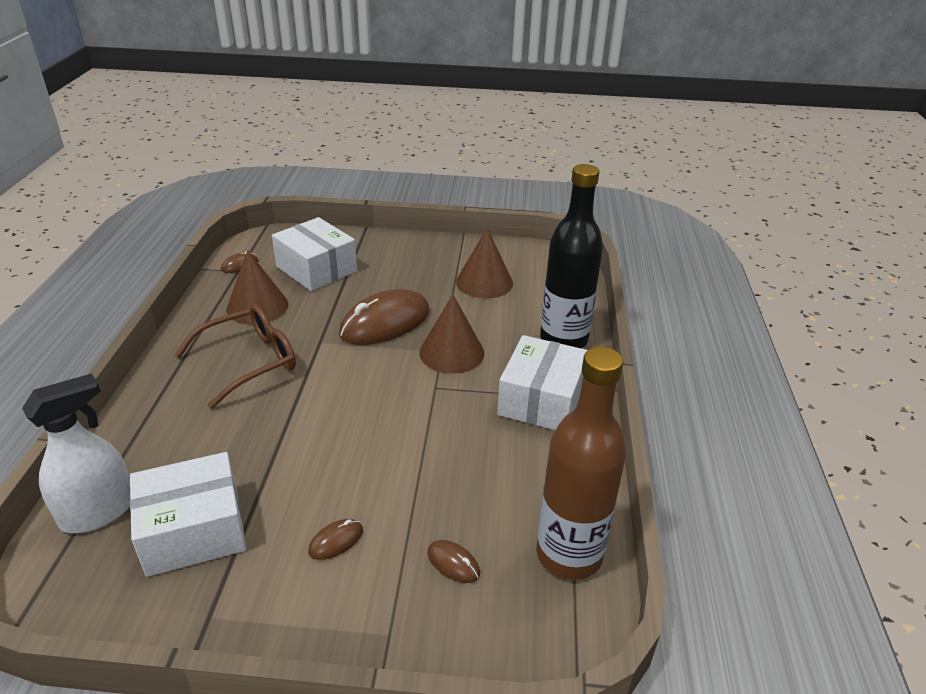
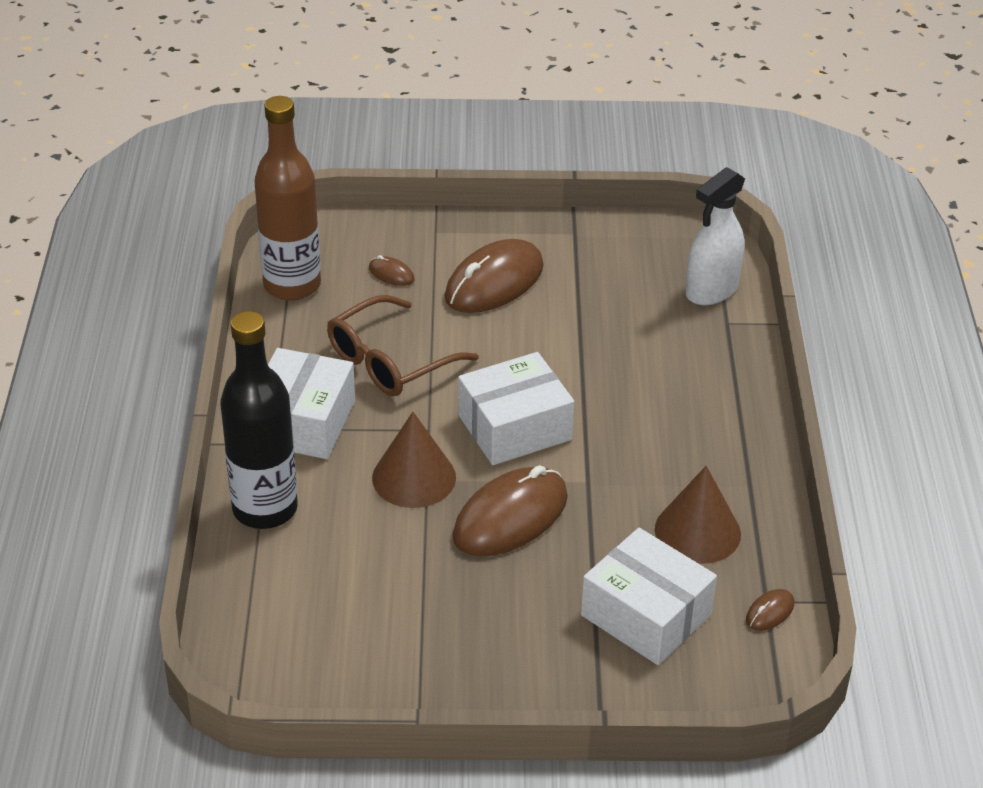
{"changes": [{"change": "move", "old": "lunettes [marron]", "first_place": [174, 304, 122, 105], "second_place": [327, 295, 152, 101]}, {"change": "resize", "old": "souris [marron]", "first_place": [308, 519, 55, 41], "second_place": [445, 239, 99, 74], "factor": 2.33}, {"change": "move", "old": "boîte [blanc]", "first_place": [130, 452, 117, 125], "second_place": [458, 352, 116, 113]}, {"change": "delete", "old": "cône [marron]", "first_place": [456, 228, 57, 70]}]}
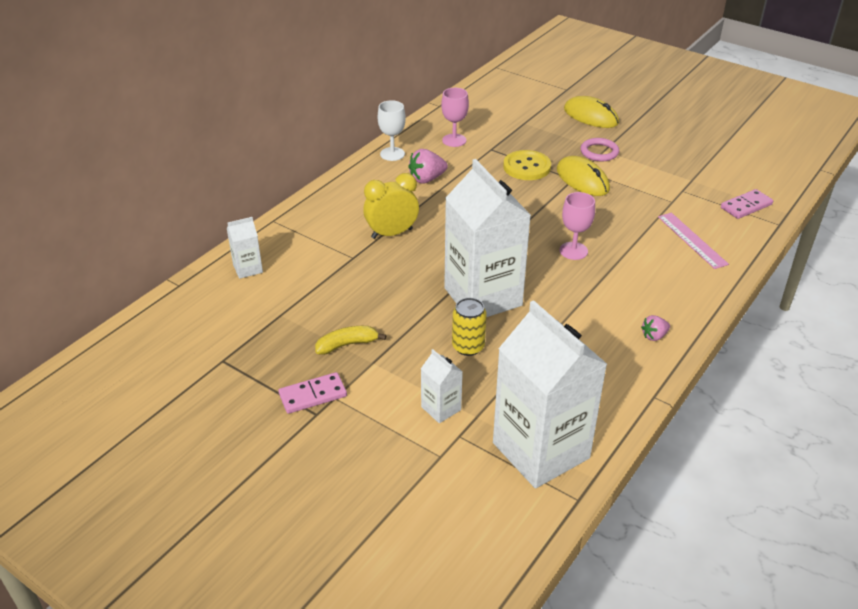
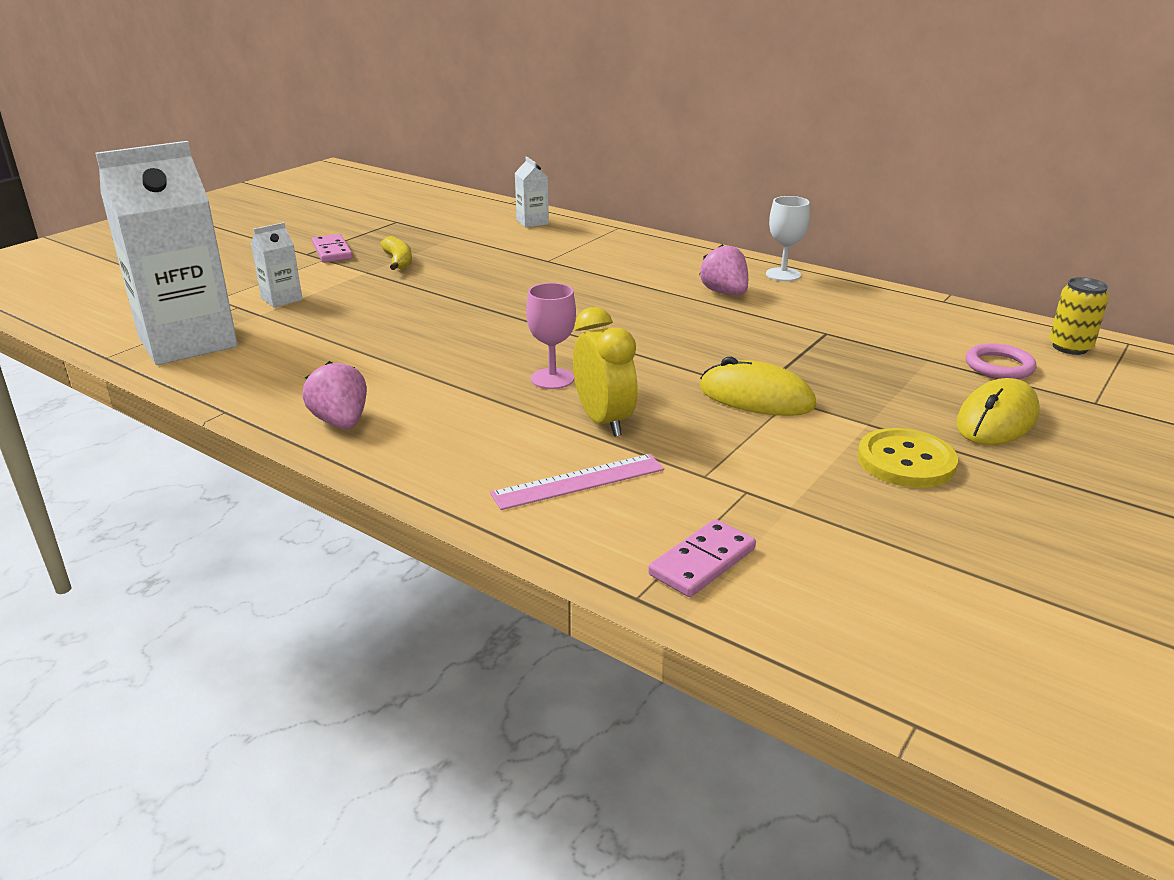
{"changes": [{"change": "resize", "old": "fraise [rose]", "first_place": [641, 315, 29, 26], "second_place": [302, 361, 65, 68], "factor": 1.65}, {"change": "move", "old": "réveil [jaune]", "first_place": [363, 173, 56, 66], "second_place": [573, 307, 65, 130]}, {"change": "rotate", "old": "domino [rose]", "first_place": [721, 189, 52, 30], "second_place": [648, 519, 108, 78], "degrees": 75}, {"change": "rotate", "old": "souris [jaune]", "first_place": [557, 156, 53, 40], "second_place": [699, 357, 117, 59], "degrees": 60}, {"change": "move", "old": "bouton [jaune]", "first_place": [503, 150, 48, 30], "second_place": [857, 428, 101, 60]}, {"change": "move", "old": "anneau [rose]", "first_place": [580, 138, 39, 23], "second_place": [965, 343, 71, 36]}, {"change": "move", "old": "canette [jaune]", "first_place": [452, 298, 35, 58], "second_place": [1049, 277, 60, 78]}, {"change": "delete", "old": "verre à pied [rose]", "first_place": [441, 88, 28, 59]}, {"change": "delete", "old": "brique de lait [blanc]", "first_place": [444, 159, 87, 158]}]}
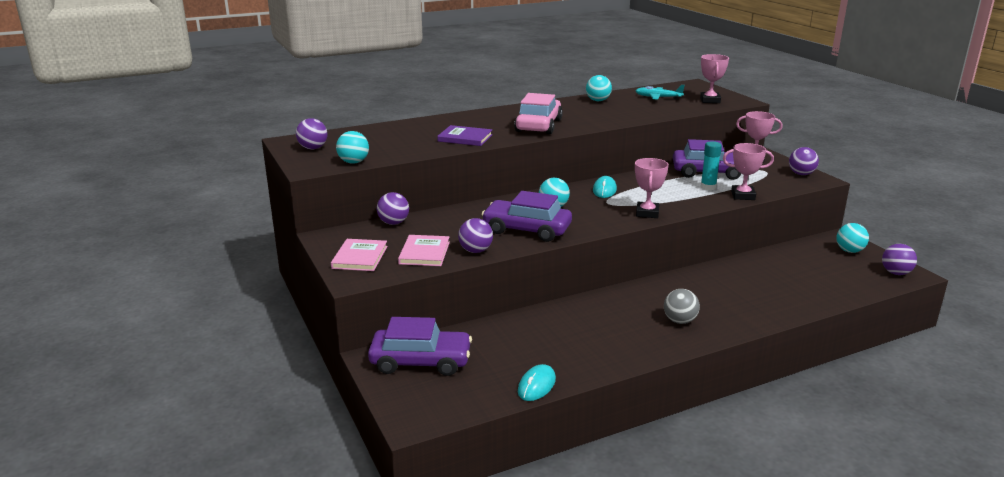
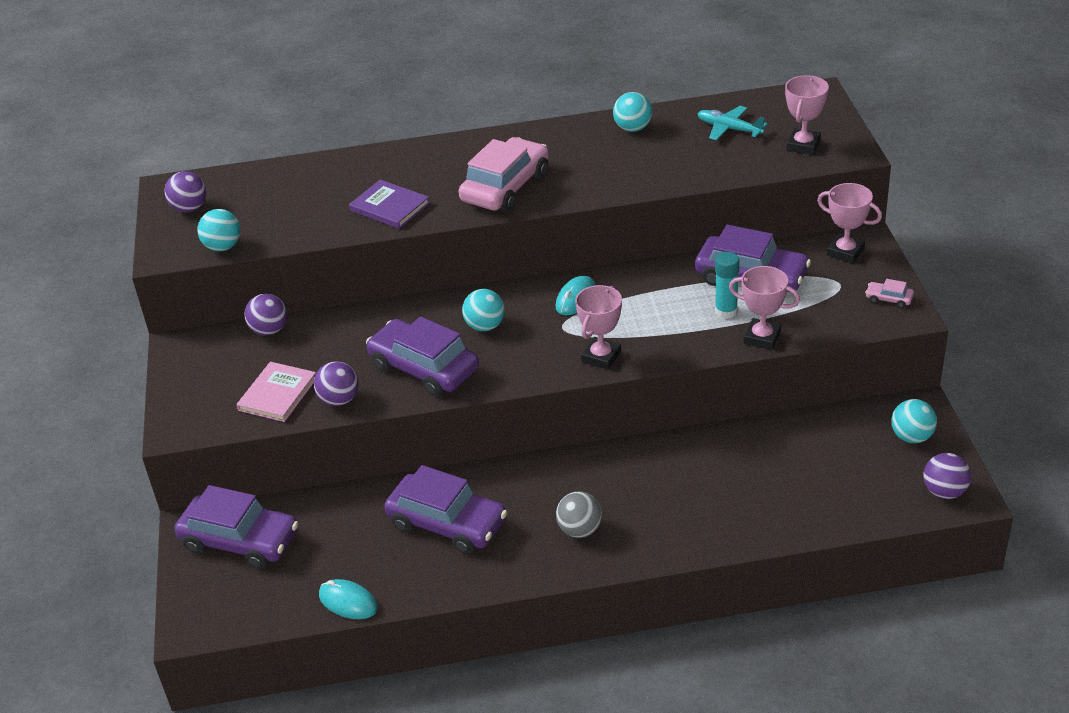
{"changes": [{"change": "rotate", "old": "souris [turquoise]", "first_place": [518, 364, 38, 37], "second_place": [319, 579, 59, 40], "degrees": 75}, {"change": "insert", "new": "voiture [violet]", "second_place": [384, 465, 123, 89]}, {"change": "replace", "old": "balle [violet]", "new": "voiture [rose]", "first_place": [789, 147, 30, 28], "second_place": [865, 279, 49, 29]}, {"change": "delete", "old": "livre [rose]", "first_place": [331, 239, 57, 32]}]}
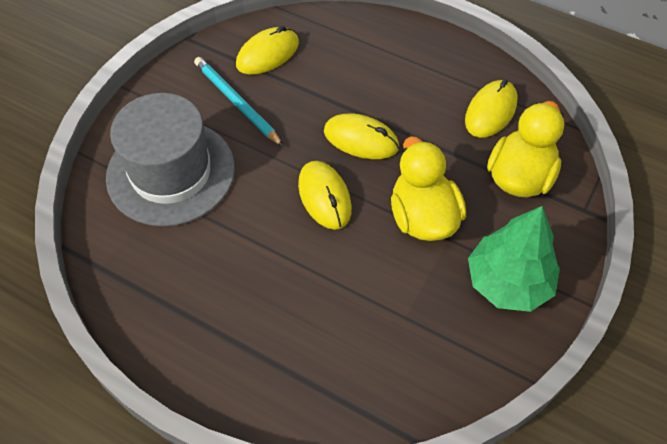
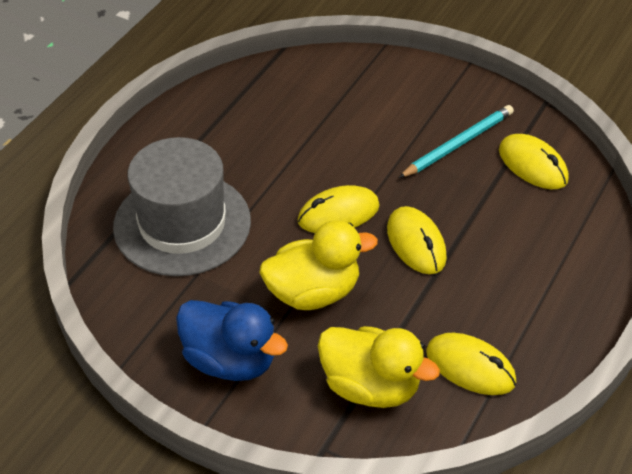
{"changes": [{"change": "move", "old": "chapeau [gris]", "first_place": [106, 93, 129, 134], "second_place": [113, 137, 138, 139]}, {"change": "replace", "old": "arbre [vert]", "new": "canard [bleu]", "first_place": [468, 206, 92, 106], "second_place": [176, 300, 112, 81]}, {"change": "rotate", "old": "souris [jaune]", "first_place": [324, 114, 75, 45], "second_place": [387, 206, 60, 68], "degrees": -45}]}
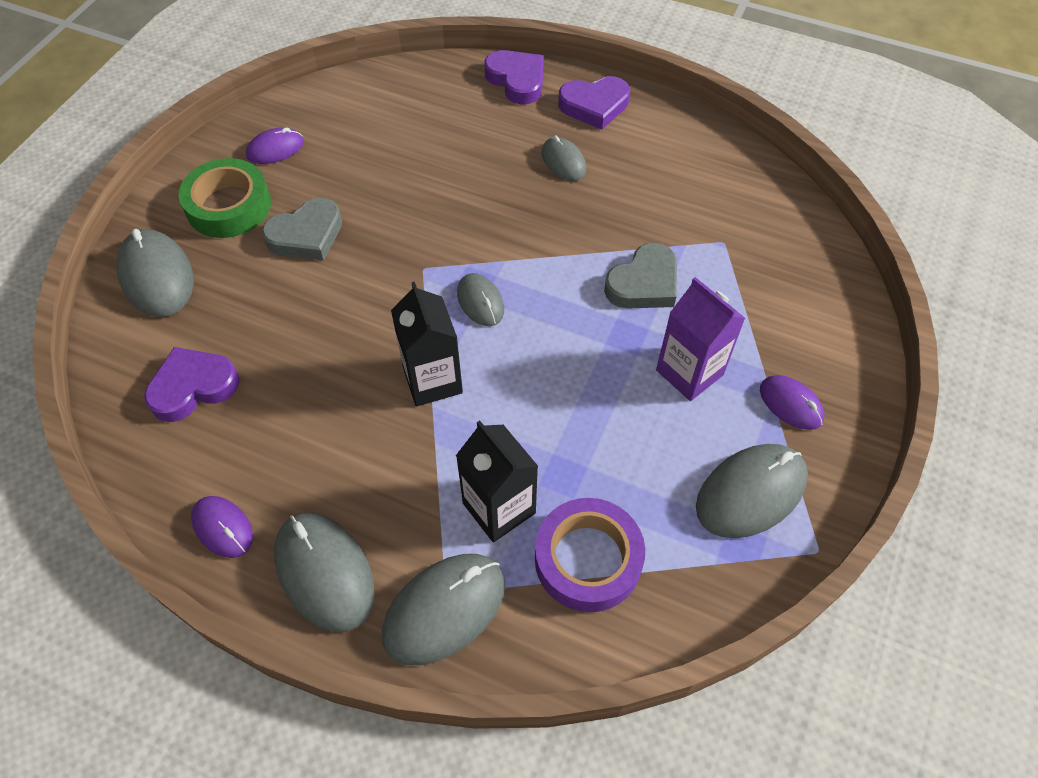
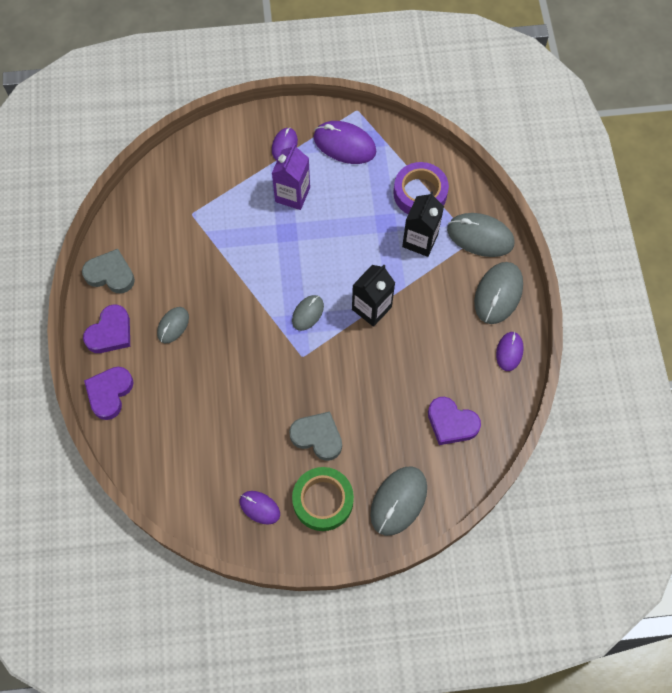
{"changes": [{"change": "move", "old": "cœur [gris]", "first_place": [604, 243, 73, 66], "second_place": [82, 249, 53, 45]}, {"change": "rotate", "old": "cœur [violet]", "first_place": [558, 76, 72, 53], "second_place": [83, 305, 47, 48], "degrees": 75}, {"change": "recolor", "old": "souris [gris]", "new": "souris [violet]", "first_place": [696, 444, 112, 94], "second_place": [314, 121, 63, 43]}]}
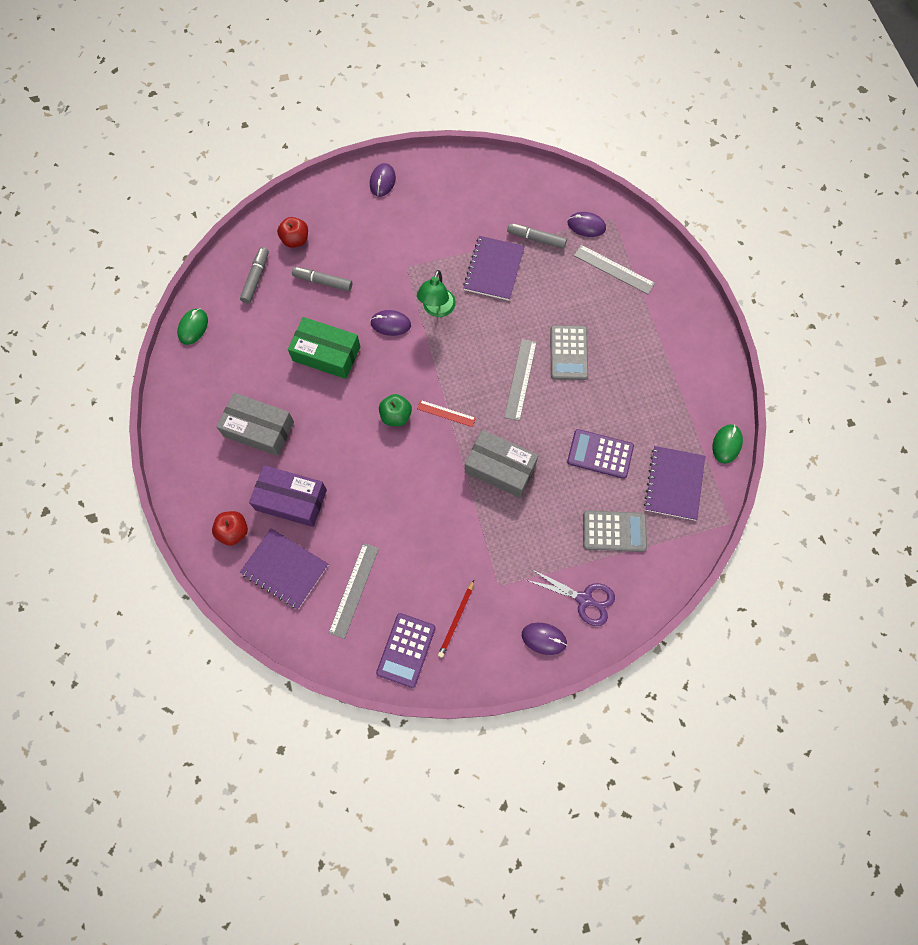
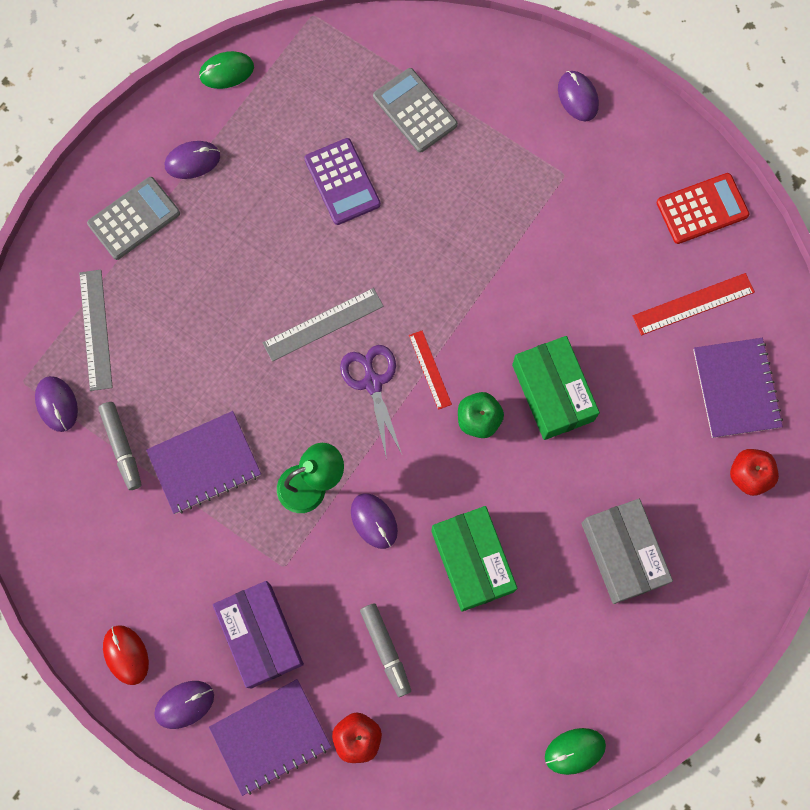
{"changes": [{"change": "move", "old": "calculatrice [gris]", "first_place": [550, 325, 38, 55], "second_place": [87, 177, 93, 83]}, {"change": "insert", "new": "souris [rouge]", "second_place": [103, 625, 46, 60]}, {"change": "insert", "new": "souris [violet]", "second_place": [165, 141, 55, 38]}, {"change": "move", "old": "carnet [violet]", "first_place": [644, 446, 61, 75], "second_place": [209, 679, 122, 117]}, {"change": "move", "old": "boîte [violet]", "first_place": [249, 465, 78, 62], "second_place": [213, 581, 91, 107]}, {"change": "move", "old": "ciseaux [violet]", "first_place": [526, 569, 89, 57], "second_place": [340, 345, 62, 115]}, {"change": "insert", "new": "boîte [vert]", "second_place": [512, 336, 88, 104]}, {"change": "recolor", "old": "règle [gris]", "new": "règle [rouge]", "first_place": [329, 543, 50, 96], "second_place": [633, 273, 122, 62]}, {"change": "recolor", "old": "calculatrice [violet]", "new": "calculatrice [rouge]", "first_place": [376, 613, 60, 75], "second_place": [657, 173, 93, 71]}, {"change": "delete", "old": "feutre [gris]", "first_place": [240, 247, 29, 57]}, {"change": "delete", "old": "crayon [rouge]", "first_place": [438, 580, 36, 78]}, {"change": "delete", "old": "boîte [gris]", "first_place": [465, 430, 74, 68]}]}
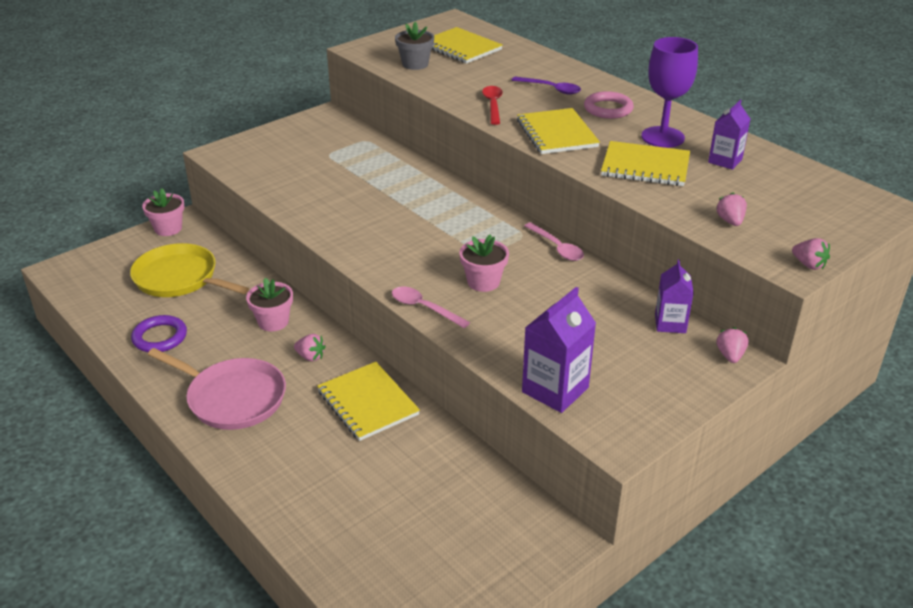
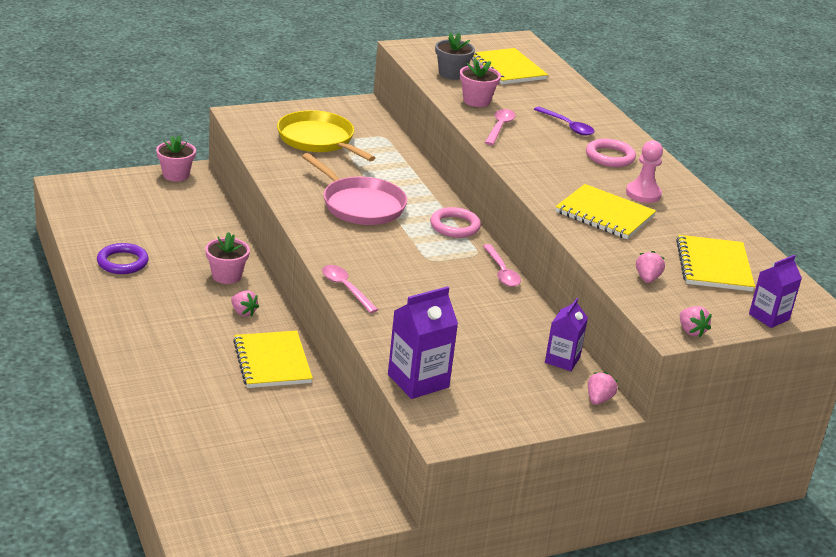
{"changes": [{"change": "move", "old": "poêle [jaune]", "first_place": [130, 243, 119, 54], "second_place": [277, 110, 98, 51]}, {"change": "move", "old": "poêle [rose]", "first_place": [148, 348, 138, 82], "second_place": [302, 153, 105, 72]}, {"change": "insert", "new": "anneau [rose]", "second_place": [430, 207, 51, 31]}, {"change": "move", "old": "pot de fleurs [rose]", "first_place": [459, 234, 50, 58], "second_place": [460, 59, 41, 48]}, {"change": "recolor", "old": "cuillère [rouge]", "new": "cuillère [rose]", "first_place": [482, 86, 21, 39], "second_place": [485, 109, 31, 36]}, {"change": "replace", "old": "verre à pied [violet]", "new": "pion [rose]", "first_place": [641, 37, 57, 111], "second_place": [626, 140, 37, 63]}, {"change": "move", "old": "carnet [jaune]", "first_place": [517, 108, 83, 46], "second_place": [676, 235, 79, 56]}, {"change": "move", "old": "brique de lait [violet]", "first_place": [708, 100, 42, 70], "second_place": [749, 255, 53, 73]}]}
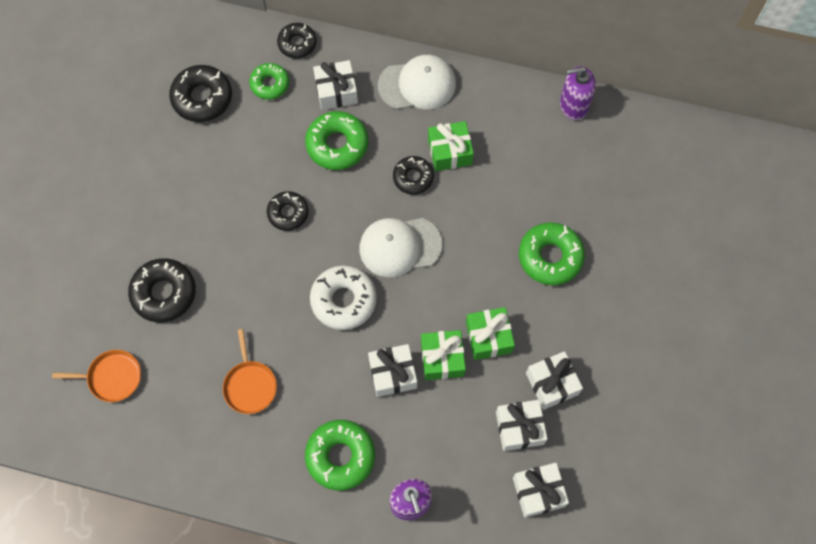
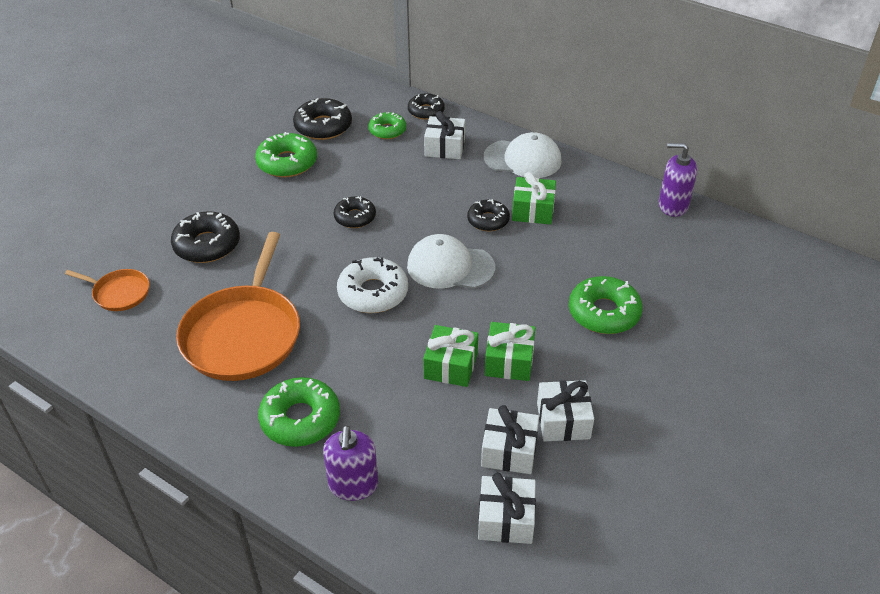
{"changes": [{"change": "resize", "old": "poêle [orange]", "first_place": [223, 329, 54, 85], "second_place": [176, 232, 124, 149], "factor": 2.06}, {"change": "move", "old": "beignet [vert]", "first_place": [305, 111, 63, 59], "second_place": [255, 132, 62, 46]}, {"change": "delete", "old": "cadeau [blanc]", "first_place": [368, 344, 49, 53]}]}
